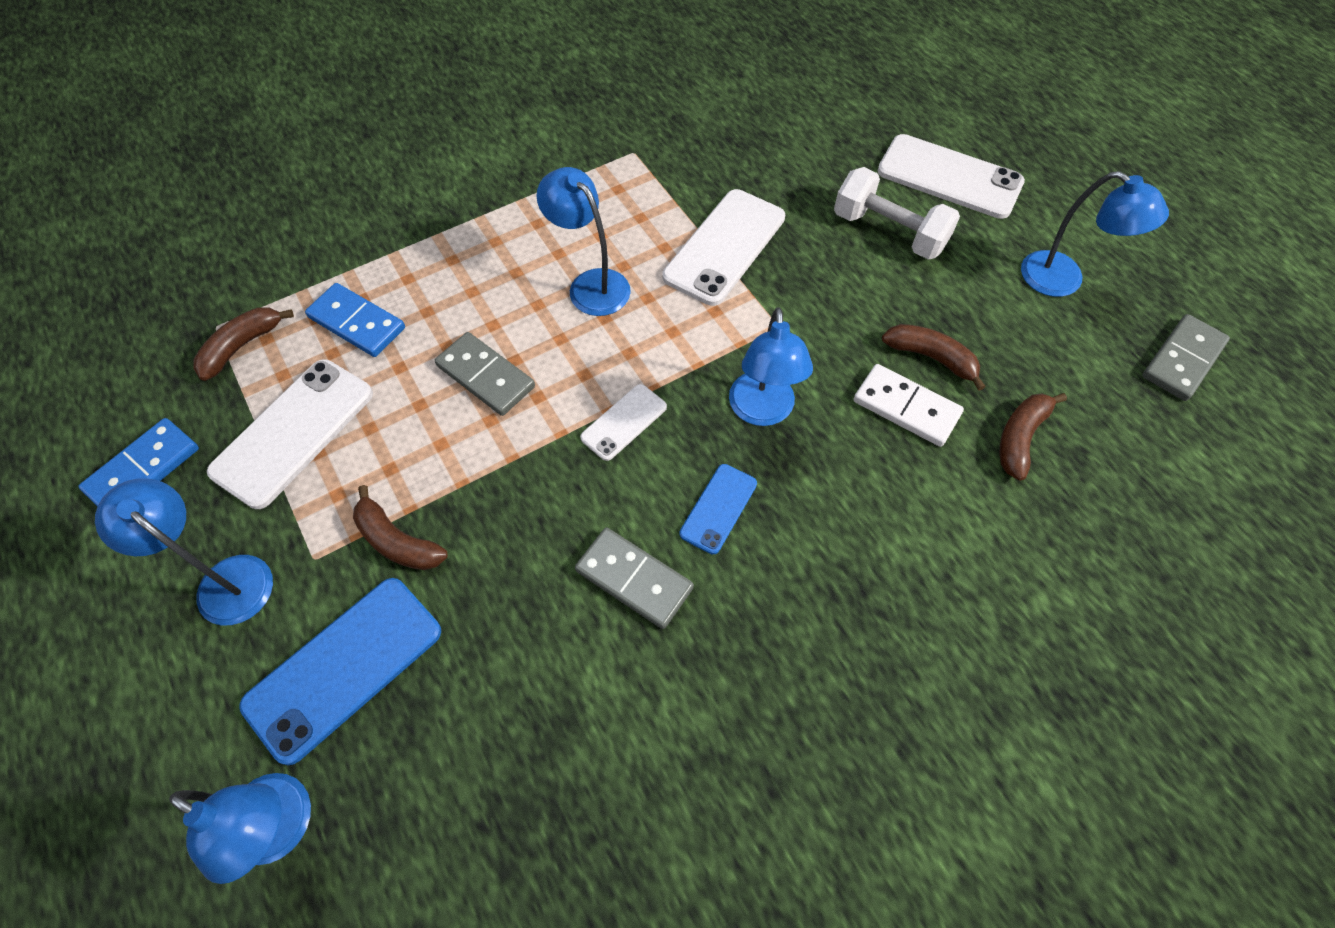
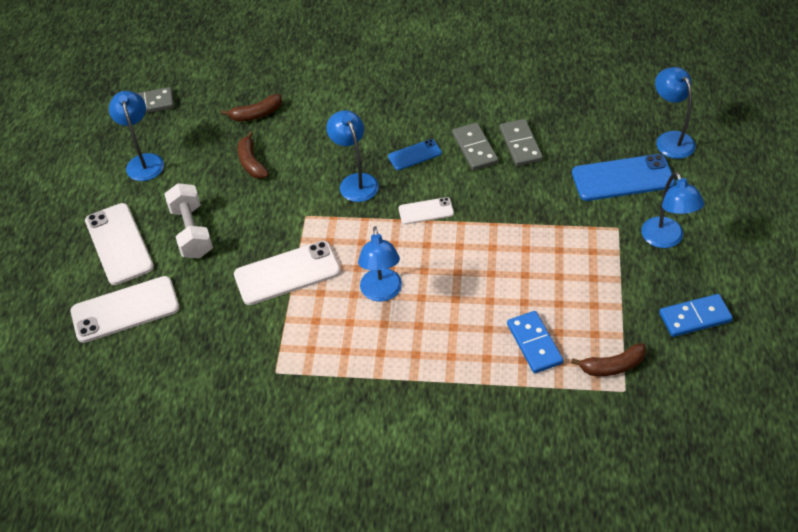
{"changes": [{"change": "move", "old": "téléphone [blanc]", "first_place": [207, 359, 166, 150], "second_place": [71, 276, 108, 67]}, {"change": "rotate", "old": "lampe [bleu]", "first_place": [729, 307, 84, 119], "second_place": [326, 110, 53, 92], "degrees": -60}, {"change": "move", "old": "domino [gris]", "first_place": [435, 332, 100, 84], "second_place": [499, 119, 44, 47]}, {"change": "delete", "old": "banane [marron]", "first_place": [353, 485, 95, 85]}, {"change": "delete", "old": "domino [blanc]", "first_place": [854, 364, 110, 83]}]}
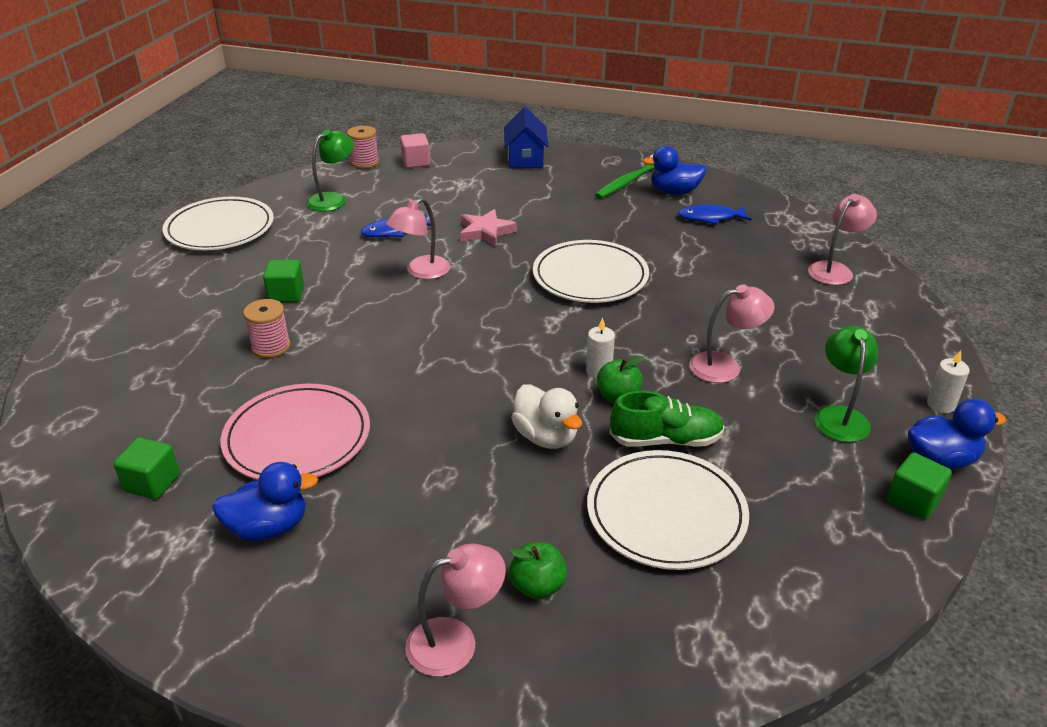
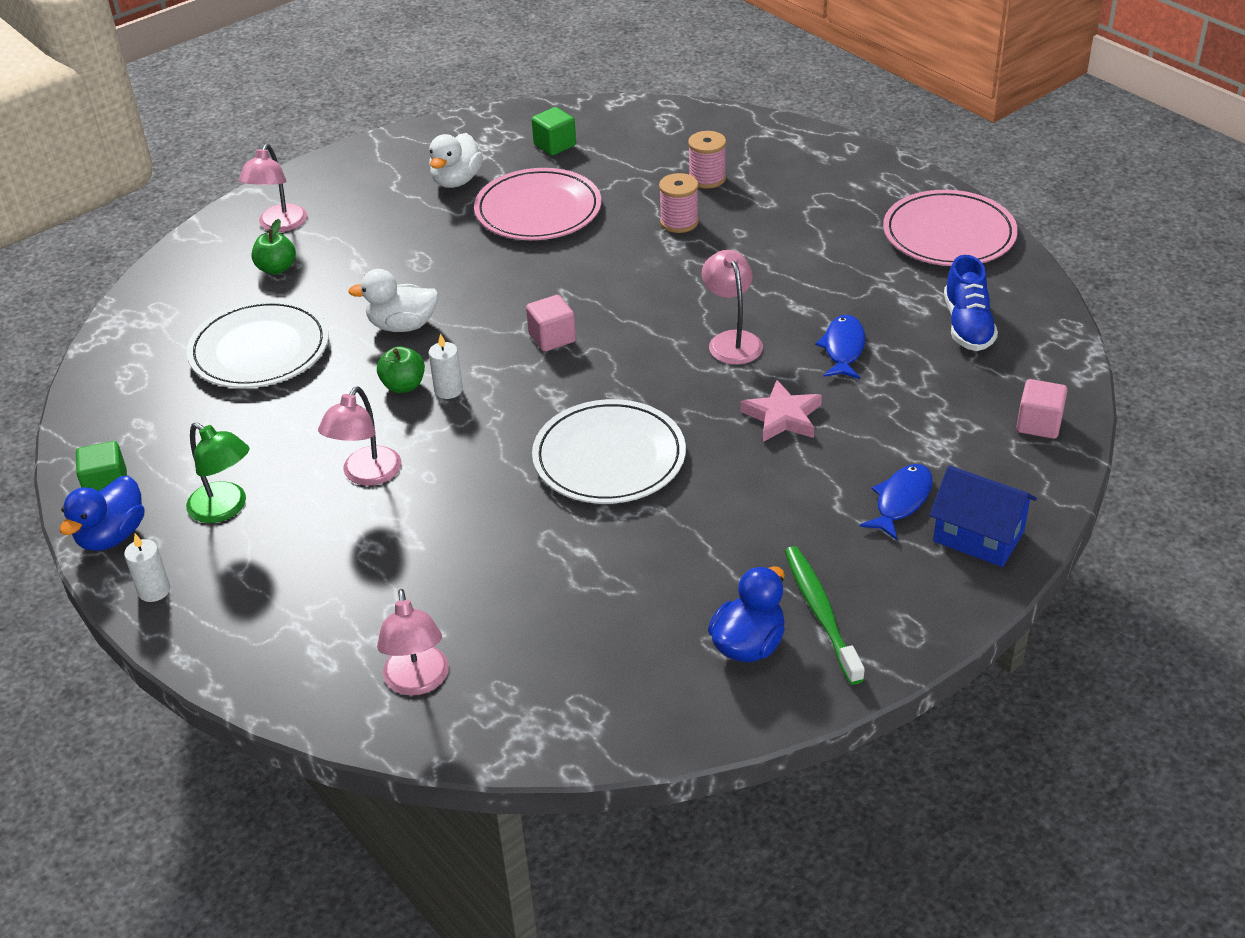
{"changes": [{"change": "recolor", "old": "canard [bleu]", "new": "canard [blanc]", "first_place": [212, 462, 106, 79], "second_place": [429, 133, 54, 55]}, {"change": "insert", "new": "cube [rose]", "second_place": [526, 295, 50, 57]}, {"change": "move", "old": "bobine [rose]", "first_place": [347, 126, 32, 43], "second_place": [688, 131, 38, 58]}, {"change": "move", "old": "poisson [bleu]", "first_place": [678, 204, 74, 21], "second_place": [860, 464, 73, 76]}, {"change": "recolor", "old": "assiette [blanc]", "new": "assiette [rose]", "first_place": [162, 197, 112, 53], "second_place": [883, 190, 135, 76]}, {"change": "replace", "old": "lampe [vert]", "new": "chaussure [bleu]", "first_place": [307, 129, 47, 83], "second_place": [944, 255, 54, 96]}, {"change": "delete", "old": "cube [vert]", "first_place": [263, 260, 41, 42]}, {"change": "delete", "old": "chaussure [vert]", "first_place": [609, 391, 116, 56]}]}
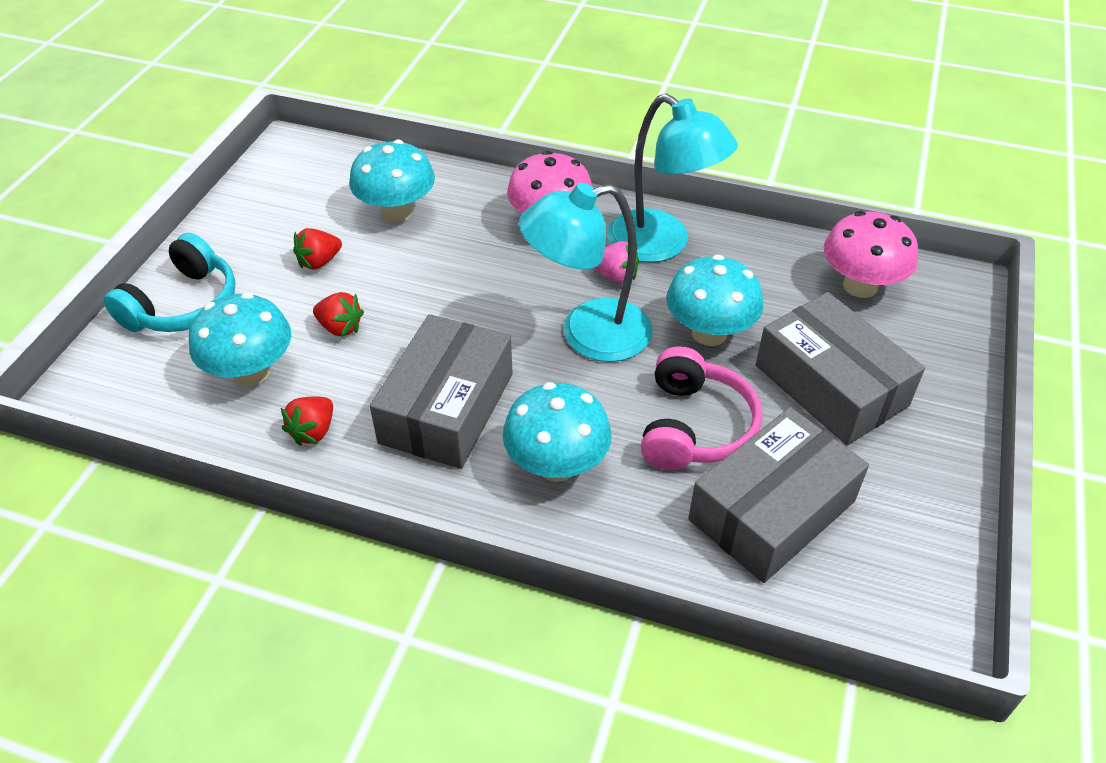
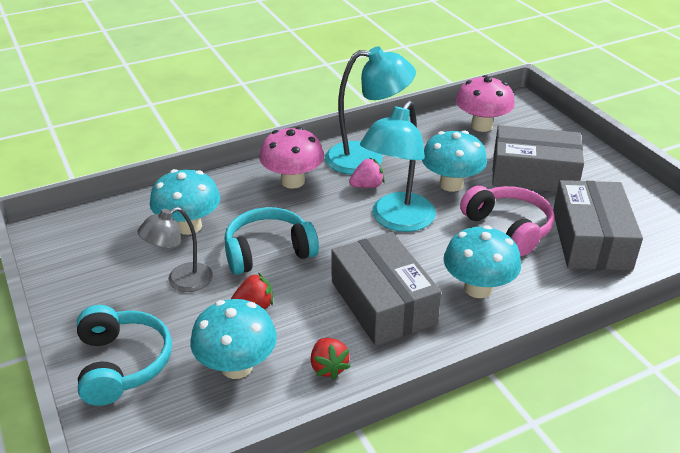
{"changes": [{"change": "replace", "old": "fraise [rouge]", "new": "lampe [gris]", "first_place": [293, 228, 49, 42], "second_place": [137, 207, 76, 85]}, {"change": "insert", "new": "casque audio [turquoise]", "second_place": [225, 207, 94, 68]}]}
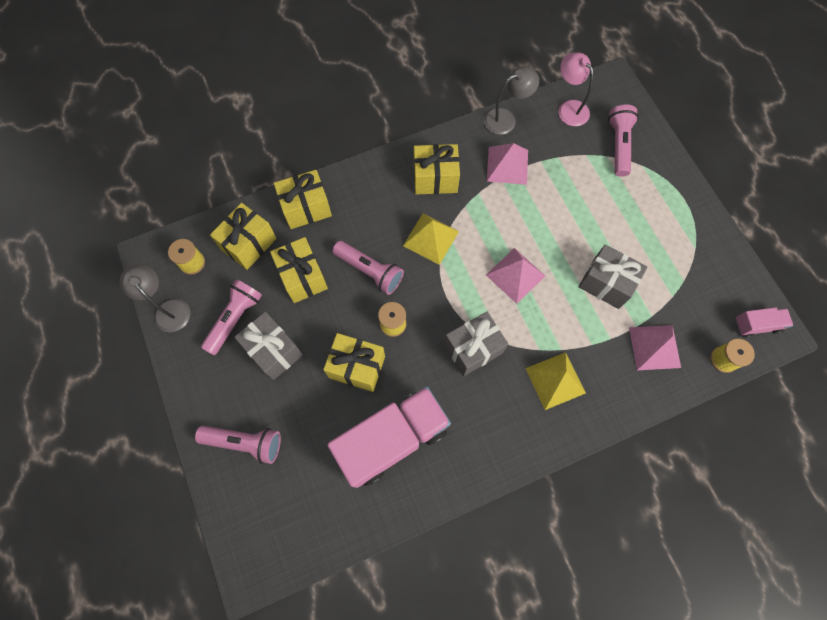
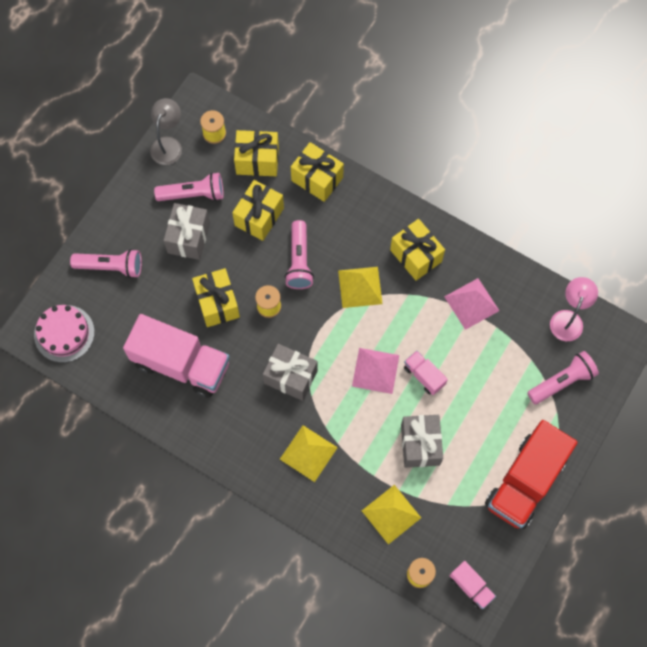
{"changes": [{"change": "insert", "new": "gâteau [rose]", "second_place": [34, 305, 61, 58]}, {"change": "rotate", "old": "lampe de poche [rose]", "first_place": [195, 426, 86, 38], "second_place": [70, 249, 72, 29], "degrees": -60}, {"change": "recolor", "old": "pyramide [rose]", "new": "pyramide [jaune]", "first_place": [629, 325, 52, 45], "second_place": [362, 485, 59, 60]}, {"change": "insert", "new": "camion [rose]", "second_place": [404, 351, 44, 44]}, {"change": "insert", "new": "camion [rouge]", "second_place": [485, 420, 93, 109]}, {"change": "delete", "old": "lampe [gris]", "first_place": [484, 67, 55, 68]}]}
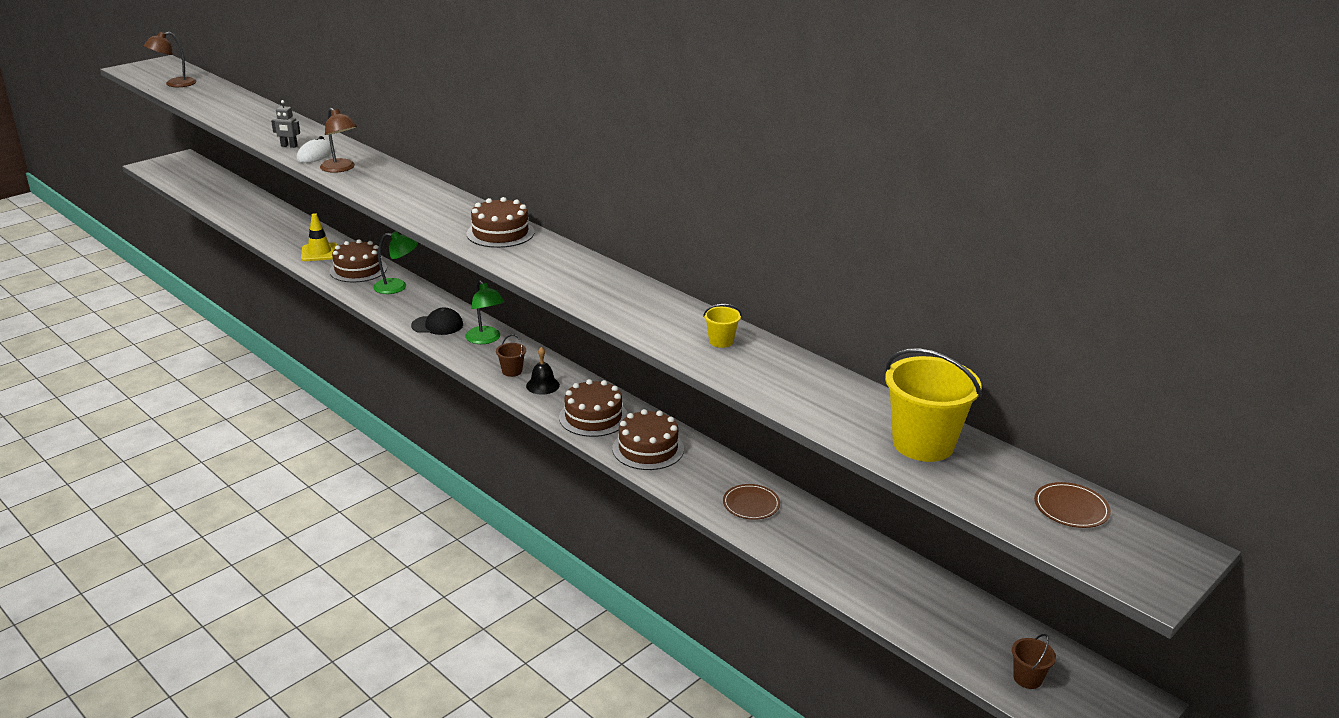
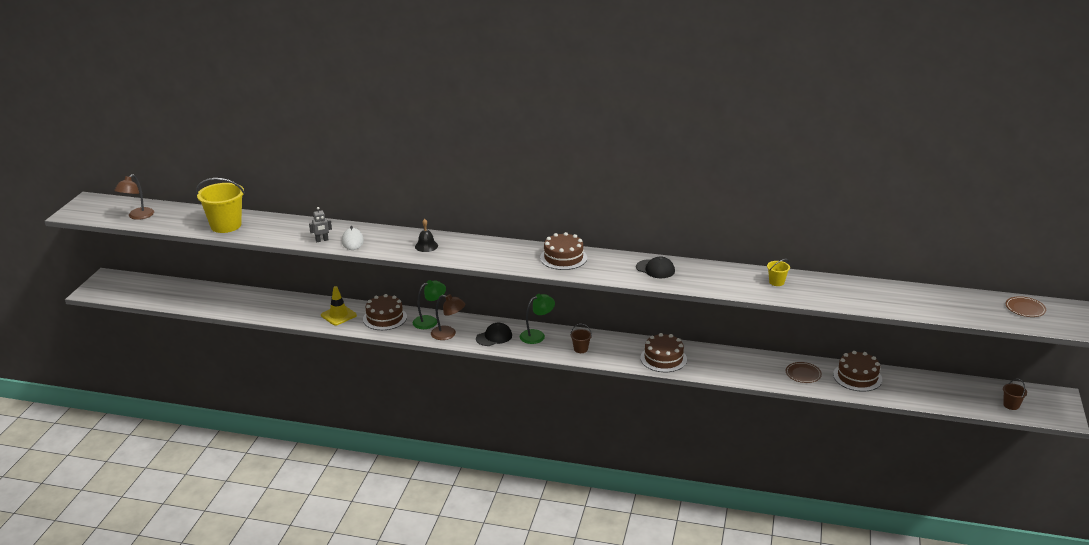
{"changes": [{"change": "move", "old": "seau [jaune]", "first_place": [885, 349, 97, 113], "second_place": [196, 178, 49, 55]}, {"change": "move", "old": "cloche [noir]", "first_place": [526, 347, 34, 48], "second_place": [415, 219, 23, 33]}, {"change": "move", "old": "lampe [marron]", "first_place": [320, 108, 37, 65], "second_place": [431, 294, 34, 46]}, {"change": "rotate", "old": "lampe [vert]", "first_place": [465, 280, 39, 64], "second_place": [520, 294, 35, 50], "degrees": -60}, {"change": "insert", "new": "casquette [noir]", "second_place": [636, 256, 39, 22]}, {"change": "move", "old": "gâteau [marron]", "first_place": [612, 409, 72, 61], "second_place": [833, 351, 49, 41]}]}
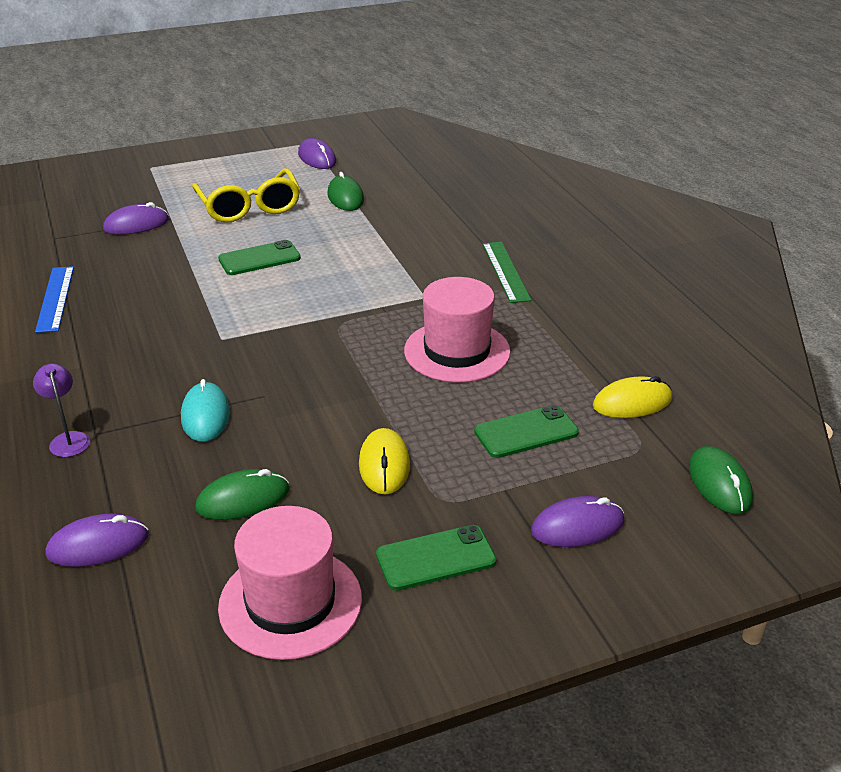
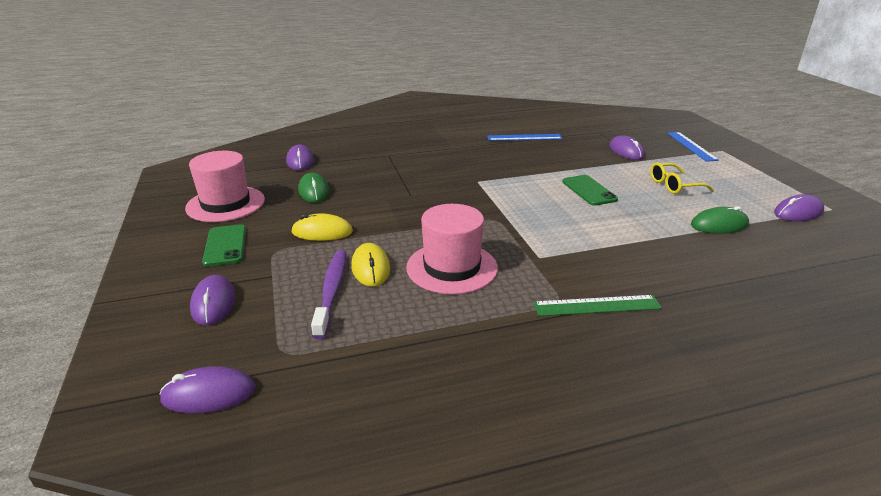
{"changes": [{"change": "recolor", "old": "souris [vert]", "new": "souris [violet]", "first_place": [689, 446, 64, 68], "second_place": [159, 366, 96, 48]}, {"change": "replace", "old": "téléphone [vert]", "new": "brosse à dents [violet]", "first_place": [474, 405, 105, 53], "second_place": [311, 250, 35, 89]}, {"change": "move", "old": "souris [jaune]", "first_place": [593, 376, 79, 42], "second_place": [352, 243, 38, 44]}, {"change": "resize", "old": "lunettes [jaune]", "first_place": [192, 169, 108, 54], "second_place": [650, 162, 64, 32], "factor": 0.63}, {"change": "insert", "new": "règle [bleu]", "second_place": [667, 132, 52, 30]}, {"change": "delete", "old": "lampe [violet]", "first_place": [33, 364, 57, 93]}, {"change": "delete", "old": "souris [turquoise]", "first_place": [181, 379, 49, 63]}]}
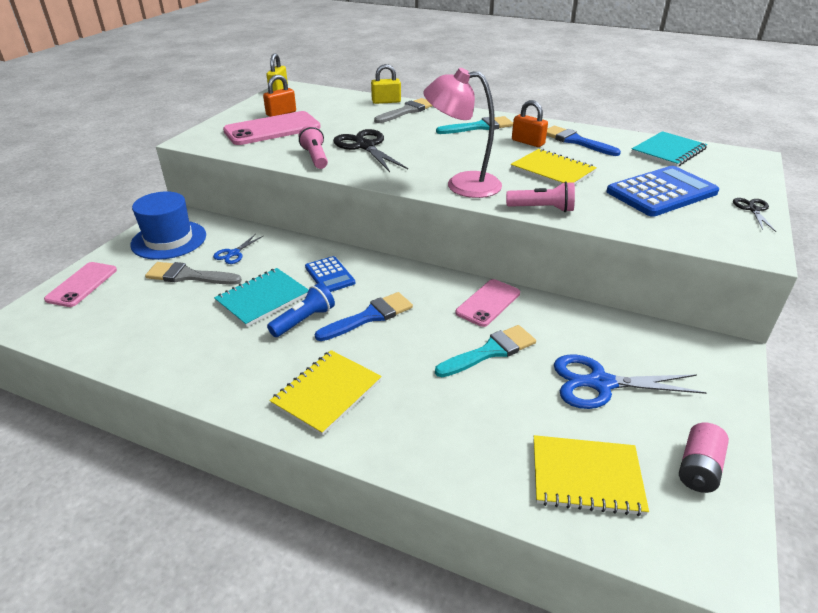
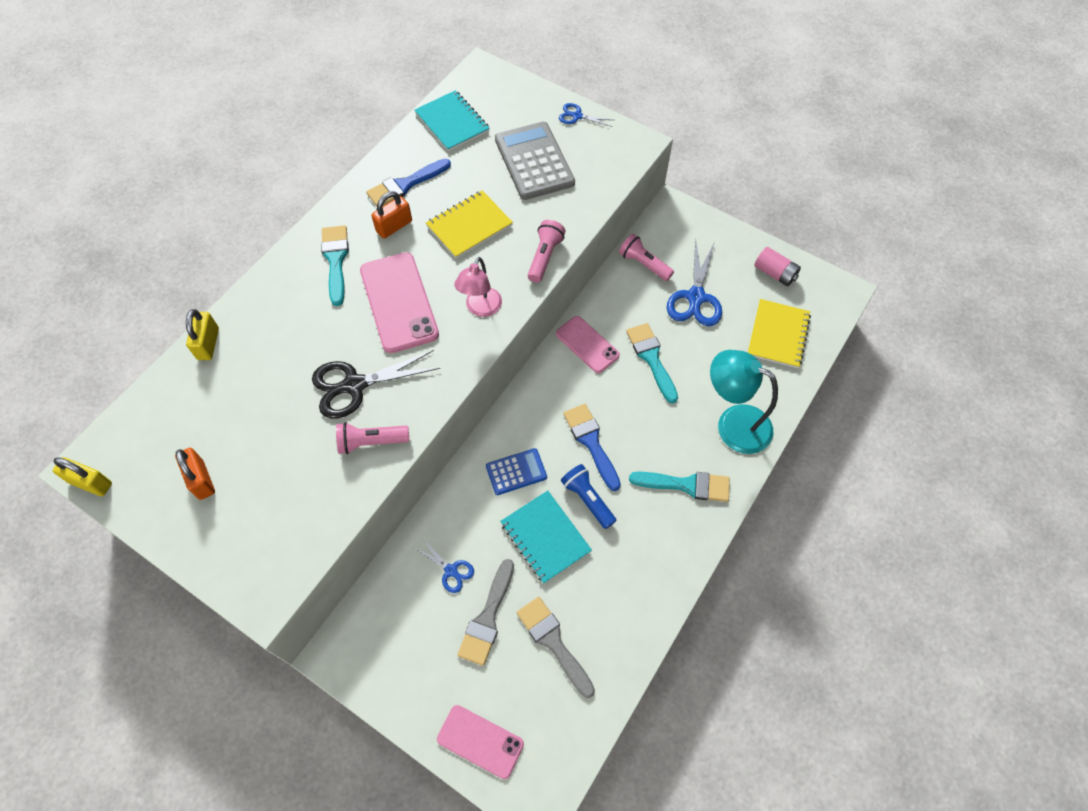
{"changes": [{"change": "move", "old": "téléphone [rose]", "first_place": [223, 111, 98, 34], "second_place": [360, 252, 79, 101]}, {"change": "resize", "old": "lampe [rose]", "first_place": [423, 68, 79, 130], "second_place": [454, 257, 48, 60], "factor": 0.64}, {"change": "recolor", "old": "calculatrice [bleu]", "new": "calculatrice [gris]", "first_place": [606, 166, 113, 51], "second_place": [495, 122, 80, 78]}, {"change": "move", "old": "pinceau [gris]", "first_place": [374, 98, 58, 25], "second_place": [517, 597, 78, 101]}, {"change": "recolor", "old": "ciseaux [noir]", "new": "ciseaux [bleu]", "first_place": [733, 198, 43, 34], "second_place": [559, 103, 54, 24]}, {"change": "insert", "new": "lampe de poche [rose]", "second_place": [619, 234, 55, 47]}, {"change": "replace", "old": "carnet [jaune]", "new": "pinceau [turquoise]", "first_place": [270, 350, 112, 86], "second_place": [629, 472, 101, 30]}, {"change": "insert", "new": "lampe [turquoise]", "second_place": [710, 350, 68, 104]}, {"change": "delete", "old": "chapeau [bleu]", "first_place": [130, 191, 76, 69]}]}
